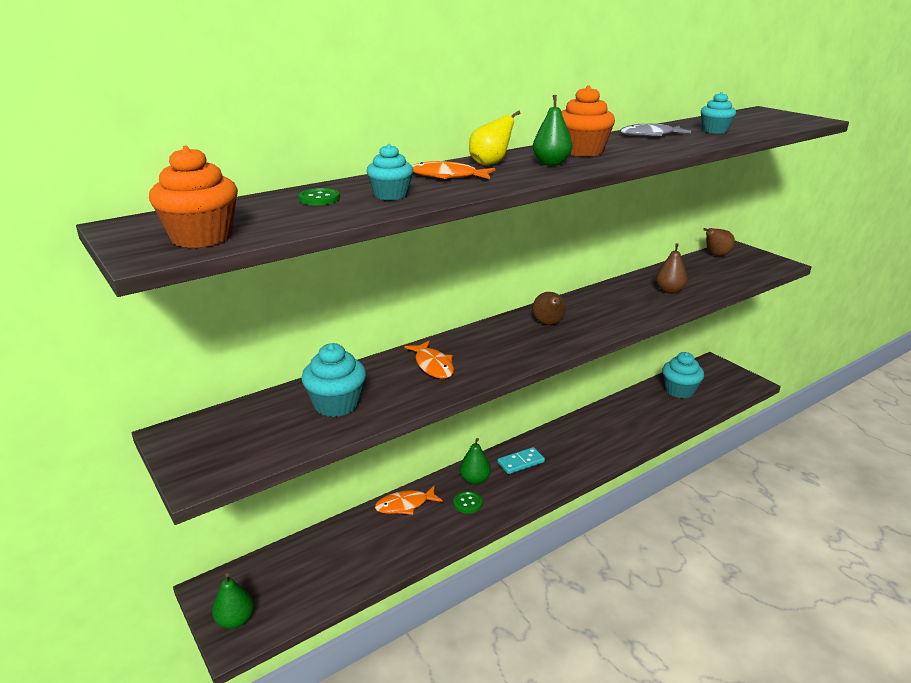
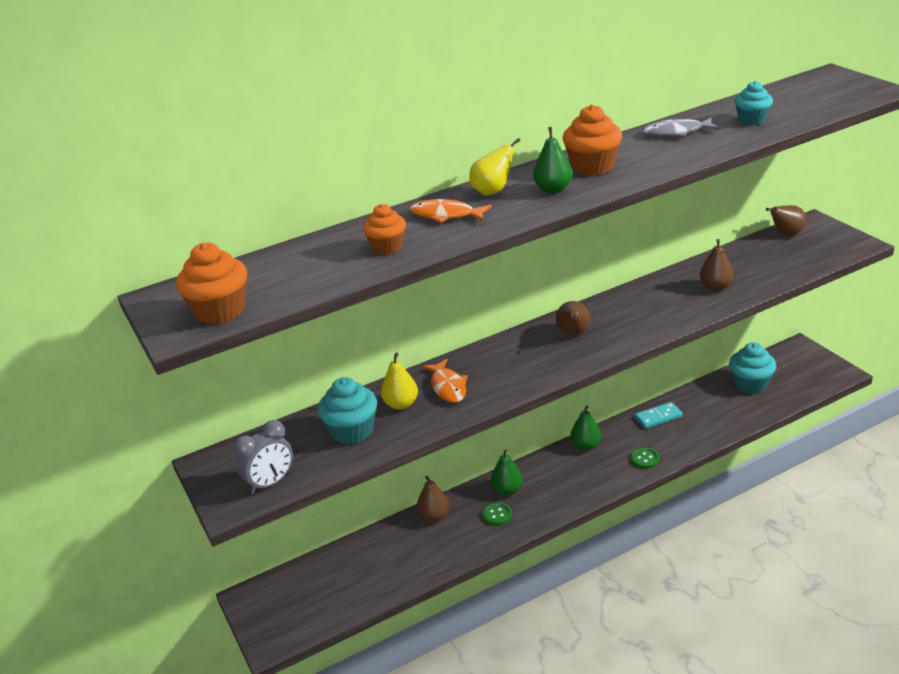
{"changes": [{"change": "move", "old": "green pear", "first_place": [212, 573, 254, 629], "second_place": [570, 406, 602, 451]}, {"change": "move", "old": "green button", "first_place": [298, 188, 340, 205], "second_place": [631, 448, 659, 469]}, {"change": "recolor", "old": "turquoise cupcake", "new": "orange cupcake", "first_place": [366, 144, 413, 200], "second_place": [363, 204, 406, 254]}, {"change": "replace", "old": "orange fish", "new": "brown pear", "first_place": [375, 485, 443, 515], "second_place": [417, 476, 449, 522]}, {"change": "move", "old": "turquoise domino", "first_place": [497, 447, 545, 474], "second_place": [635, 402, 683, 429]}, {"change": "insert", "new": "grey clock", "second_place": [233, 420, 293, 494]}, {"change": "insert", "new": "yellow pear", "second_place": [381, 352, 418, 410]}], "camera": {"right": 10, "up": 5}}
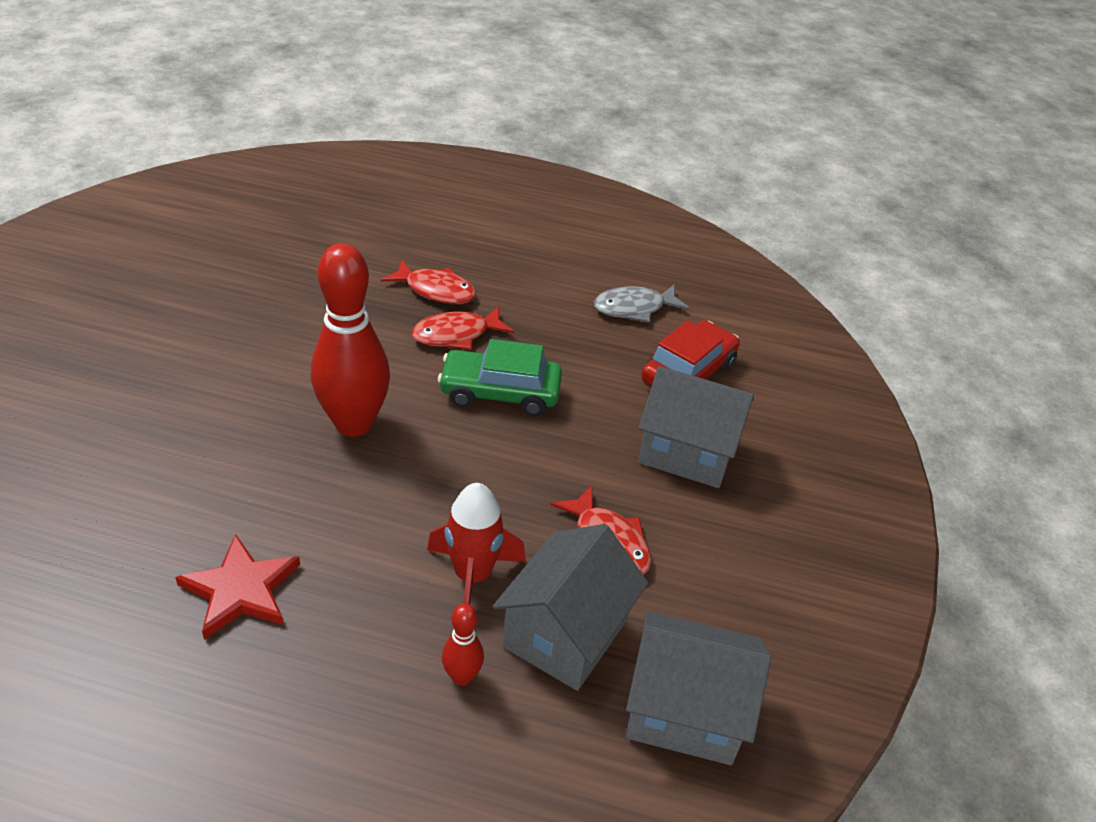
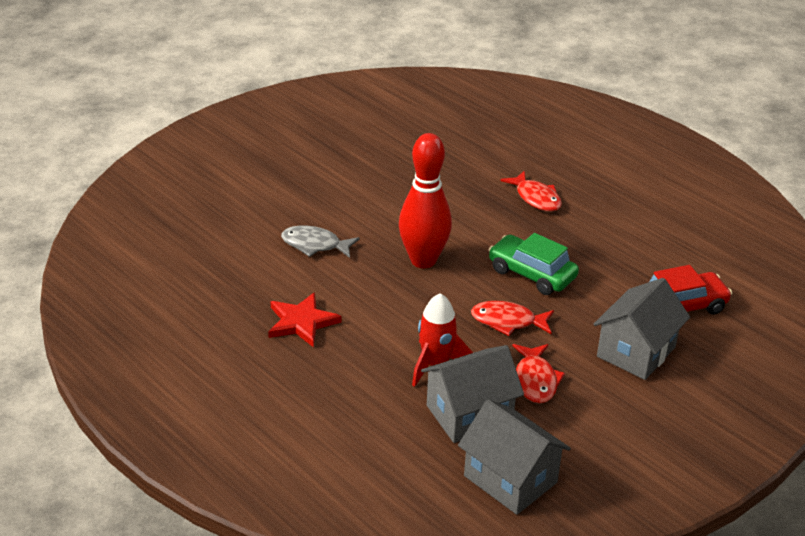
{"changes": [{"change": "move", "old": "red fish", "first_place": [411, 306, 514, 350], "second_place": [471, 301, 554, 336]}, {"change": "delete", "old": "red bowling pin", "first_place": [442, 603, 484, 686]}, {"change": "move", "old": "grey fish", "first_place": [594, 285, 689, 323], "second_place": [281, 226, 360, 258]}, {"change": "rotate", "old": "grey house", "first_place": [638, 366, 754, 488], "second_place": [594, 278, 690, 380], "degrees": 75}], "camera": {"right": 35, "up": -5}}
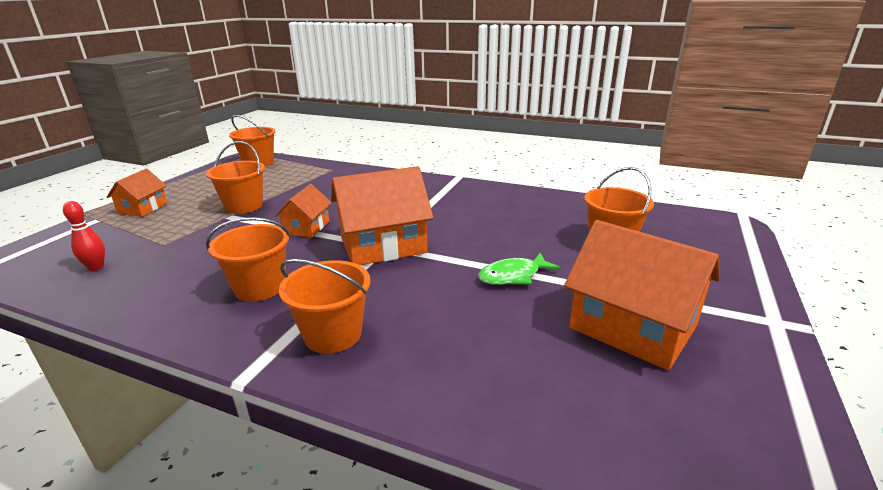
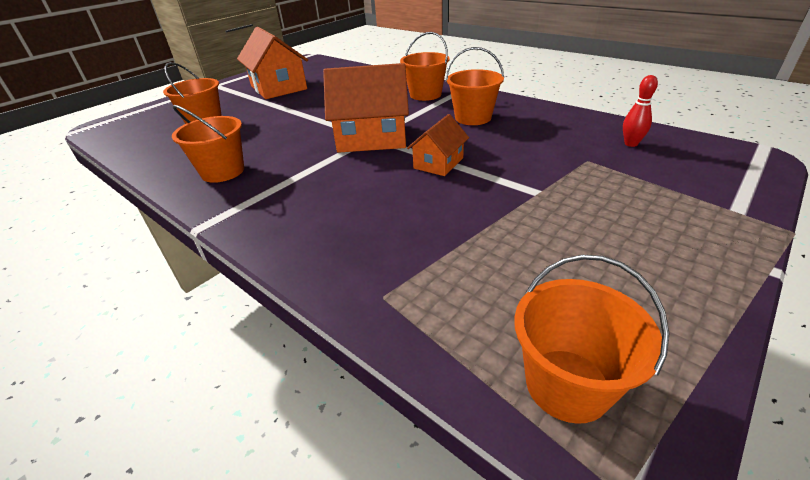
{"changes": [{"change": "delete", "old": "orange house", "first_place": [107, 169, 167, 217]}, {"change": "move", "old": "orange bucket", "first_place": [206, 141, 265, 214], "second_place": [172, 105, 244, 183]}, {"change": "delete", "old": "green fish", "first_place": [478, 253, 561, 285]}], "camera": {"right": -160, "up": 10}}
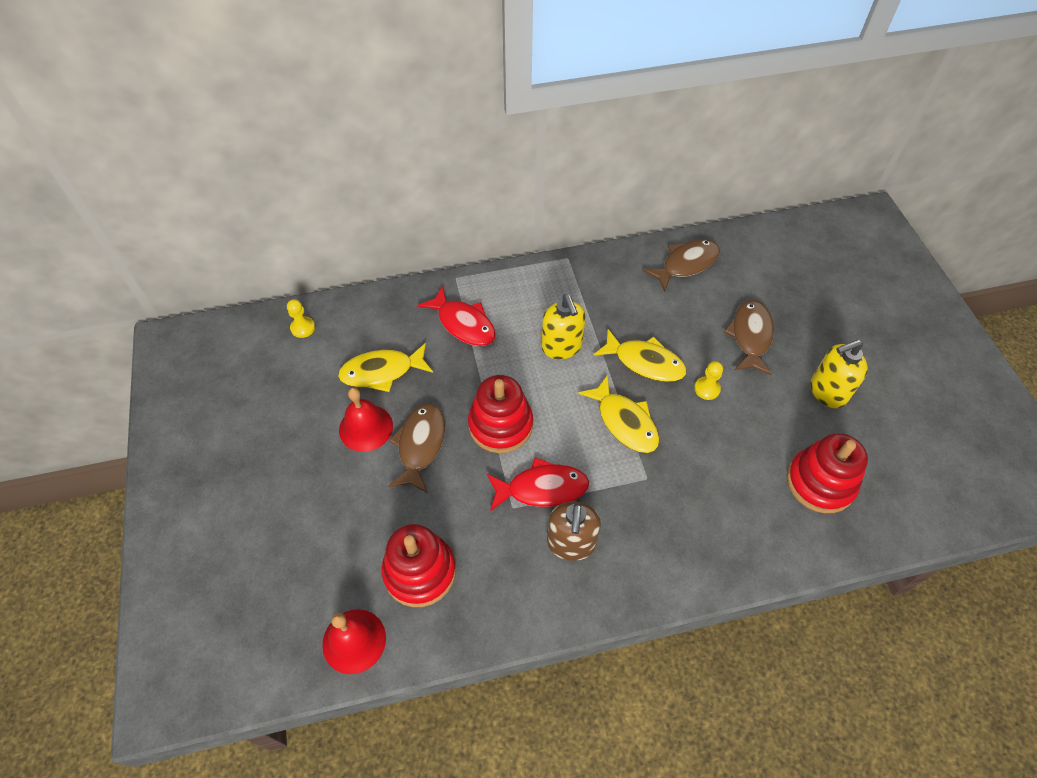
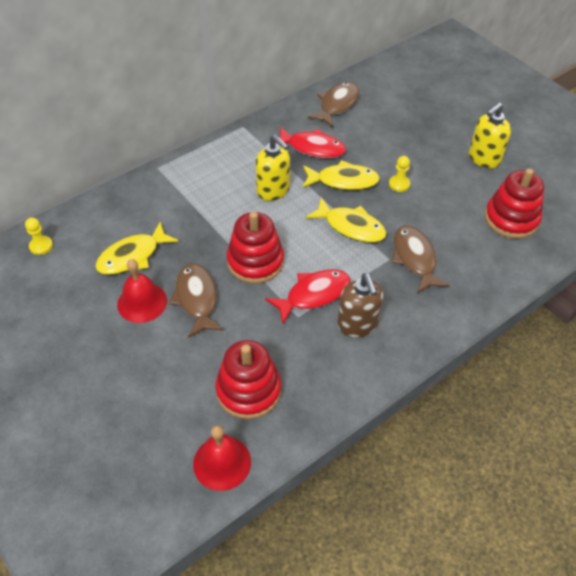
{"changes": [{"change": "move", "old": "red fish", "first_place": [418, 286, 496, 346], "second_place": [275, 127, 346, 158]}, {"change": "move", "old": "brown fish", "first_place": [724, 300, 774, 375], "second_place": [392, 226, 450, 294]}], "camera": {"right": -25, "up": -5}}
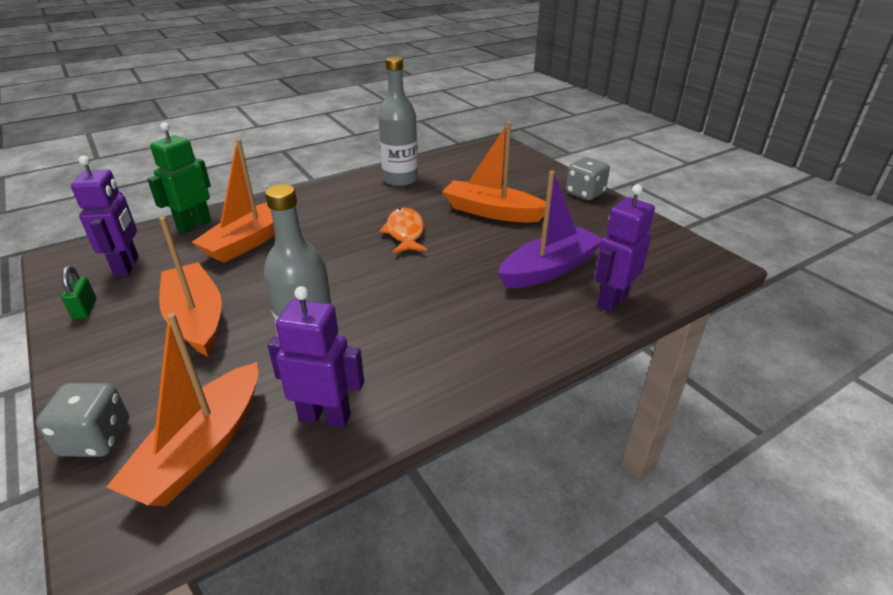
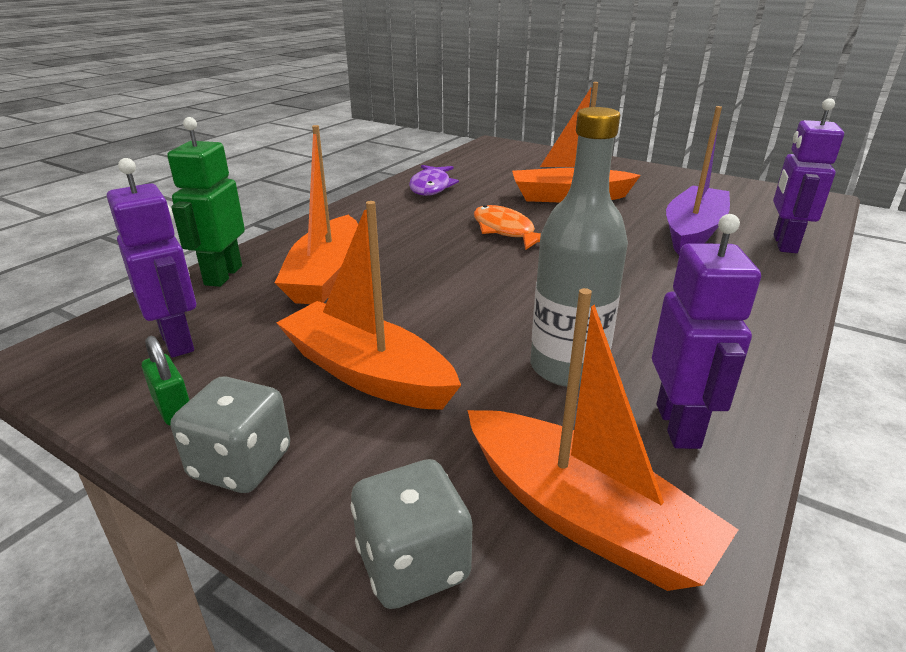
{"changes": [{"change": "rotate", "old": "orange boat", "first_place": [107, 313, 258, 506], "second_place": [468, 288, 739, 591], "degrees": -45}, {"change": "rotate", "old": "purple robot", "first_place": [268, 286, 364, 428], "second_place": [652, 214, 761, 449], "degrees": 105}, {"change": "replace", "old": "grey bottle", "new": "purple fish", "first_place": [378, 57, 418, 186], "second_place": [409, 165, 459, 196]}, {"change": "move", "old": "grey dice", "first_place": [566, 157, 610, 200], "second_place": [171, 377, 290, 493]}], "camera": {"right": -25, "up": -5}}
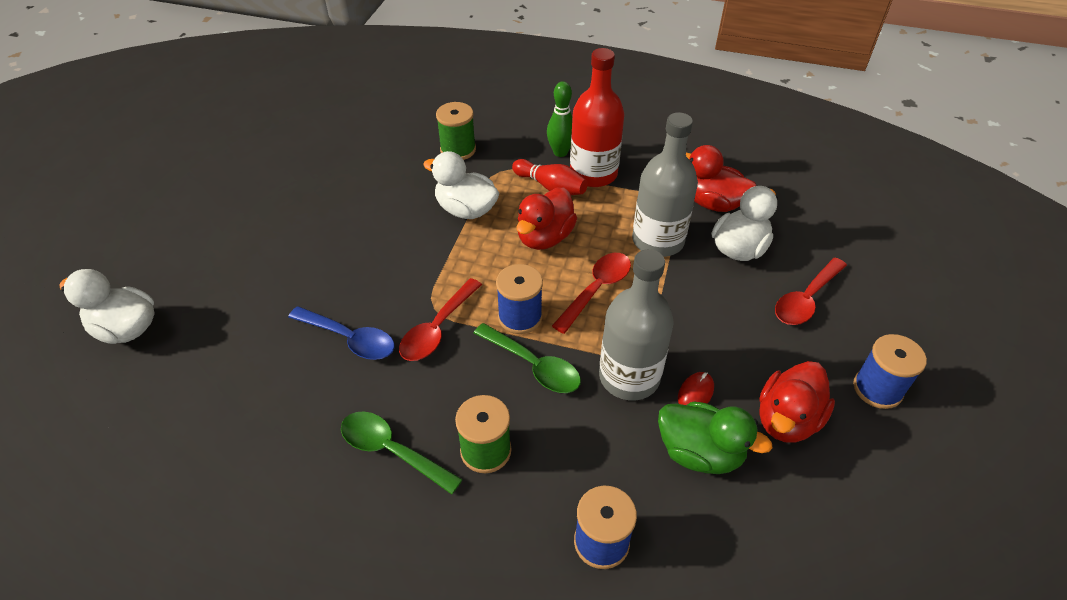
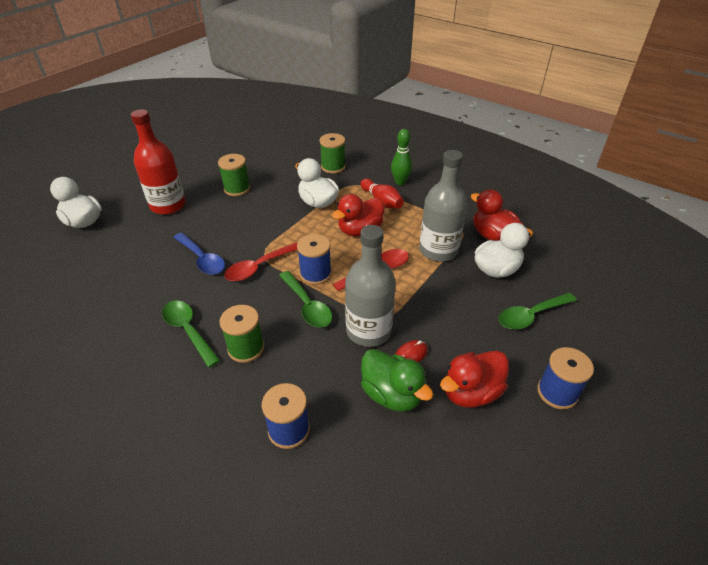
{"changes": [{"change": "move", "old": "red bottle", "first_place": [570, 48, 624, 187], "second_place": [131, 110, 186, 215]}, {"change": "recolor", "old": "red spoon", "new": "green spoon", "first_place": [775, 258, 847, 325], "second_place": [499, 293, 577, 330]}, {"change": "insert", "new": "green spool", "second_place": [218, 154, 250, 196]}], "camera": {"right": 20, "up": -5}}
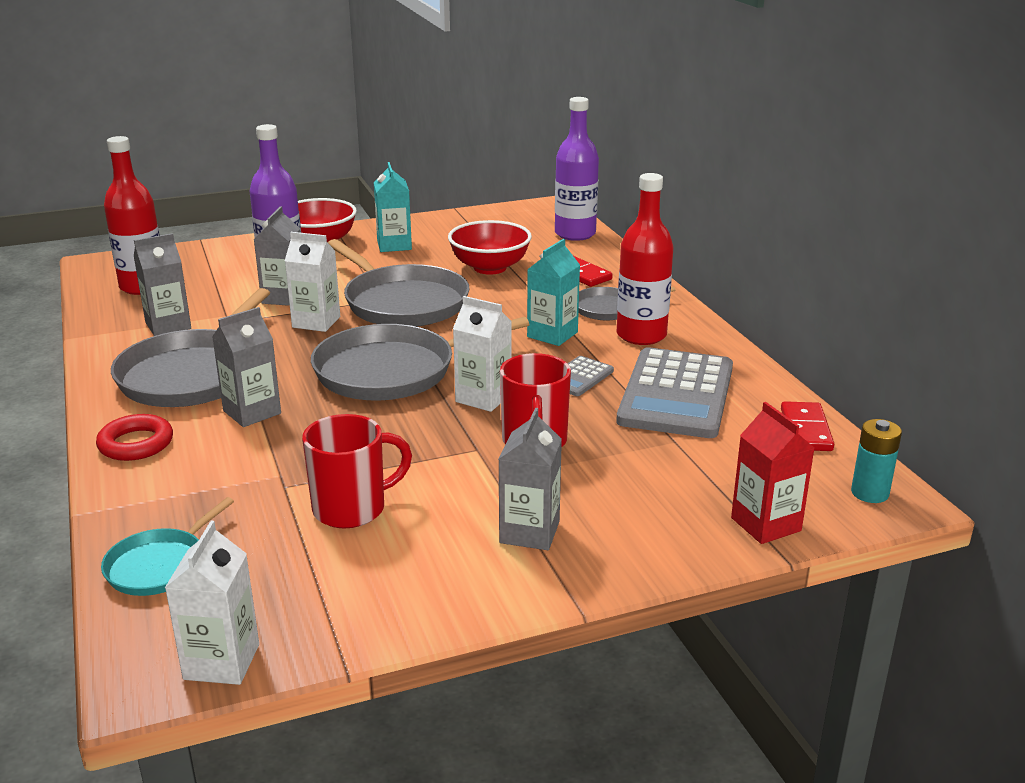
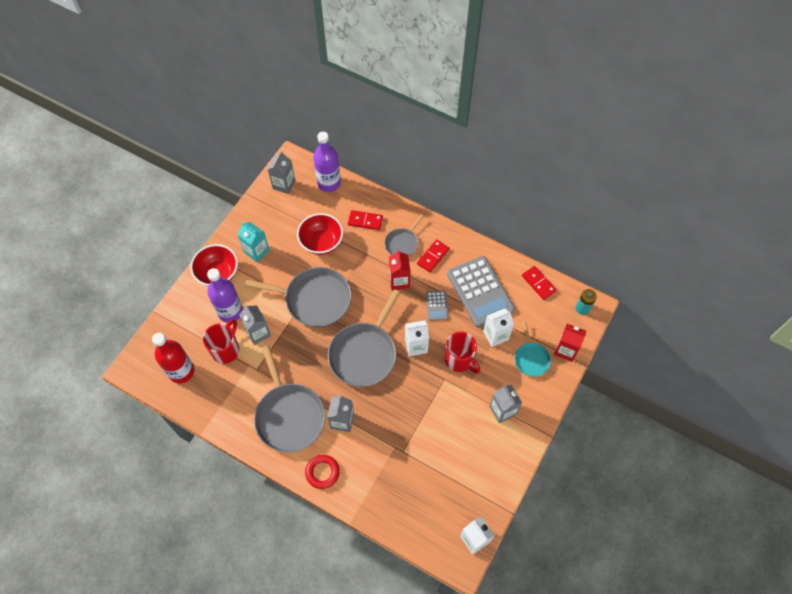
{"changes": [{"change": "move", "old": "turquoise pan", "first_place": [101, 497, 234, 596], "second_place": [515, 322, 551, 377]}, {"change": "move", "old": "grey carton", "first_place": [134, 233, 191, 336], "second_place": [268, 151, 295, 194]}, {"change": "move", "old": "white carton", "first_place": [285, 232, 340, 332], "second_place": [483, 308, 514, 347]}, {"change": "move", "old": "red mug", "first_place": [302, 414, 412, 528], "second_place": [203, 319, 239, 364]}, {"change": "recolor", "old": "turquoise carton", "new": "red carton", "first_place": [527, 239, 580, 346], "second_place": [389, 250, 411, 290]}, {"change": "replace", "old": "red bottle", "new": "red domino", "first_place": [617, 173, 673, 345], "second_place": [417, 239, 449, 272]}], "camera": {"right": -40, "up": 35}}
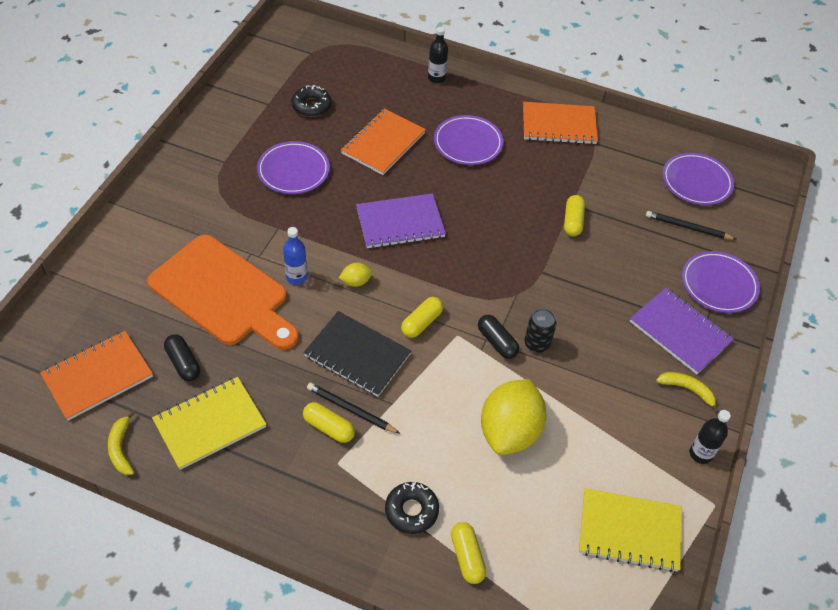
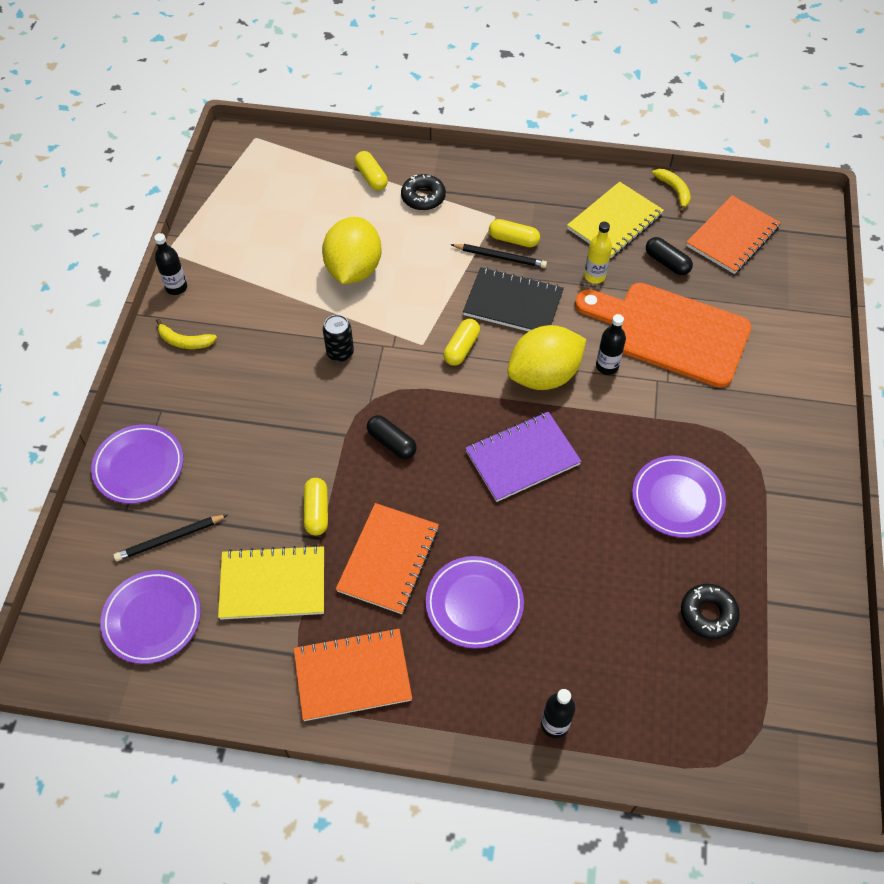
{"changes": [{"change": "recolor", "old": "blue bottle", "new": "black bottle", "first_place": [283, 227, 307, 285], "second_place": [596, 314, 626, 375]}, {"change": "resize", "old": "yellow lemon", "first_place": [339, 263, 373, 287], "second_place": [507, 325, 586, 390], "factor": 2.37}, {"change": "move", "old": "orange notebook", "first_place": [341, 108, 426, 175], "second_place": [336, 503, 439, 614]}, {"change": "move", "old": "black capsule", "first_place": [478, 315, 519, 359], "second_place": [367, 415, 417, 459]}, {"change": "move", "old": "yellow notebook", "first_place": [579, 488, 682, 572], "second_place": [218, 545, 324, 620]}, {"change": "delete", "old": "purple notebook", "first_place": [630, 288, 734, 374]}, {"change": "rotate", "old": "black pencil", "first_place": [646, 211, 736, 240], "second_place": [114, 515, 227, 561], "degrees": 150}, {"change": "insert", "new": "yellow bottle", "second_place": [584, 222, 612, 284]}], "camera": {"right": 170, "up": 5}}
